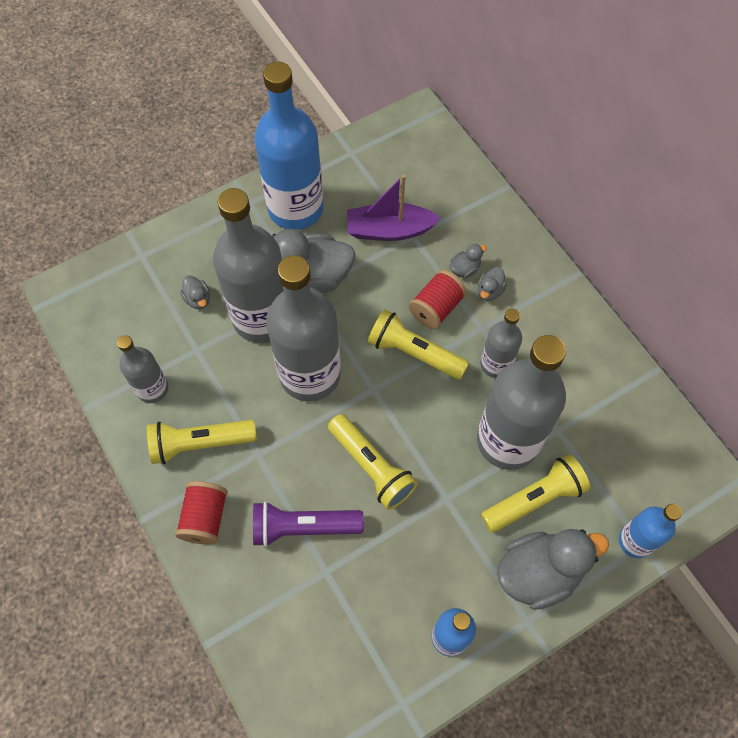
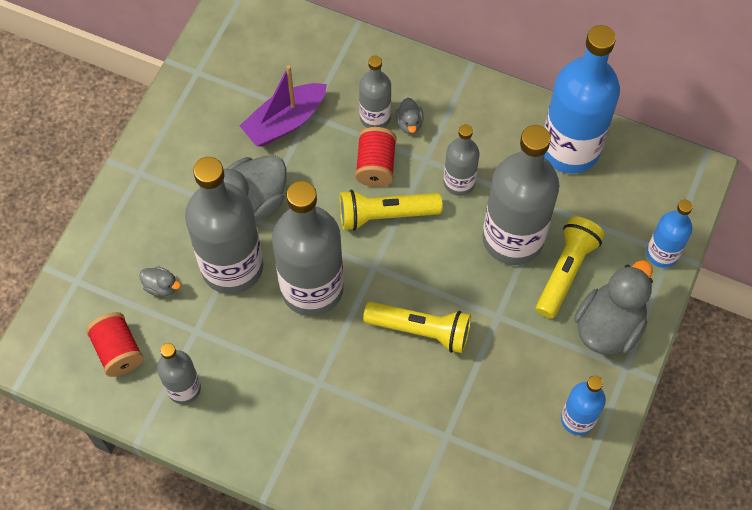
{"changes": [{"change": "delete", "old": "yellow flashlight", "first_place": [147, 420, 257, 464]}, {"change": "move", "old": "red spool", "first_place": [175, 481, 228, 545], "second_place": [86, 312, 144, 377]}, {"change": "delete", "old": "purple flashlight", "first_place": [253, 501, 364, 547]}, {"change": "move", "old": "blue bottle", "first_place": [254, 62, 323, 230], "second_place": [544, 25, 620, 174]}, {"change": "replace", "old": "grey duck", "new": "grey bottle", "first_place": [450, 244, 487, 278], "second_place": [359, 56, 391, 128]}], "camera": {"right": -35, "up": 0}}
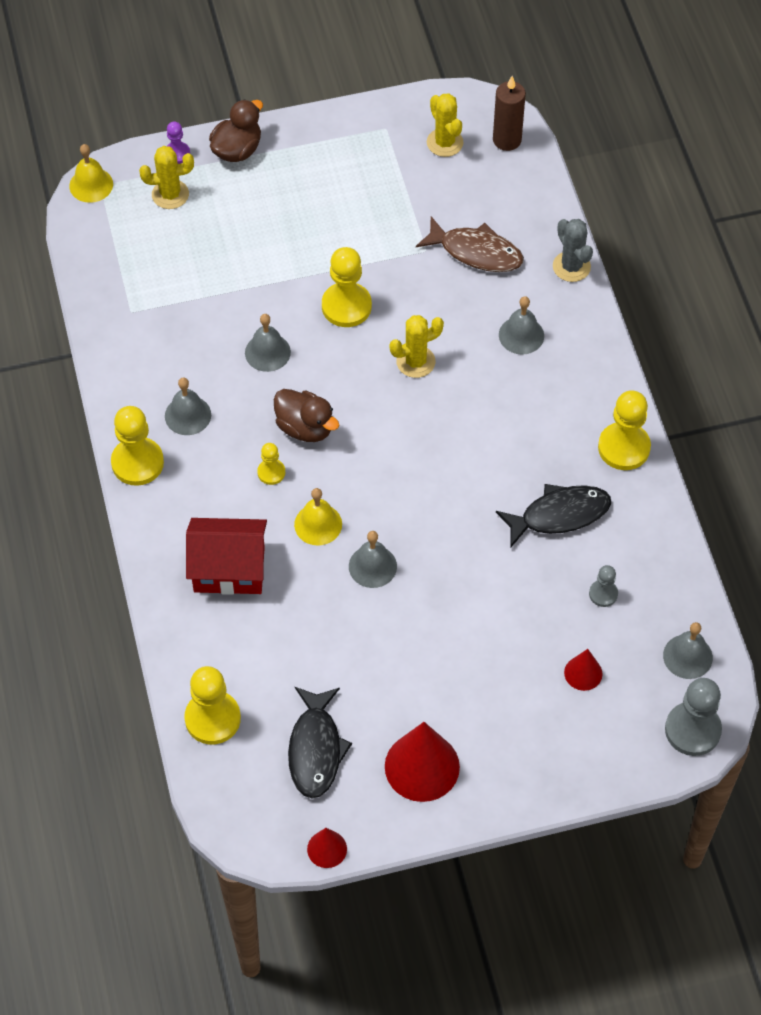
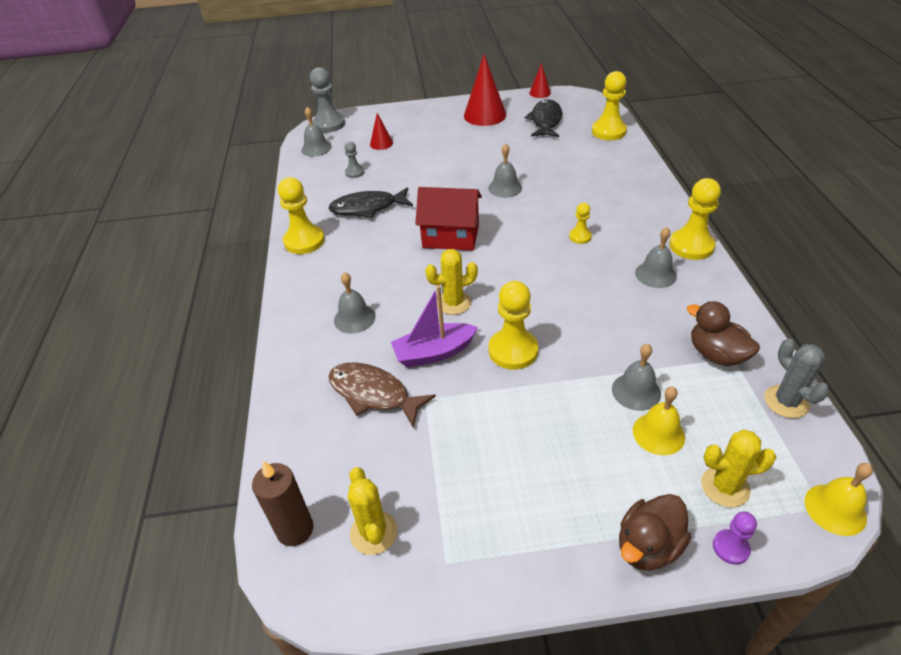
{"changes": [{"change": "move", "old": "red house", "first_place": [186, 518, 267, 595], "second_place": [415, 187, 482, 251]}, {"change": "move", "old": "grey bell", "first_place": [245, 314, 291, 372], "second_place": [612, 344, 661, 411]}, {"change": "move", "old": "brown duck", "first_place": [274, 389, 339, 442], "second_place": [687, 301, 760, 366]}, {"change": "move", "old": "yellow bell", "first_place": [294, 488, 342, 545], "second_place": [633, 386, 685, 455]}, {"change": "move", "old": "grey cactus", "first_place": [553, 219, 593, 282], "second_place": [764, 339, 829, 418]}, {"change": "insert", "new": "purple boat", "second_place": [391, 285, 478, 367]}], "camera": {"right": -170, "up": -15}}
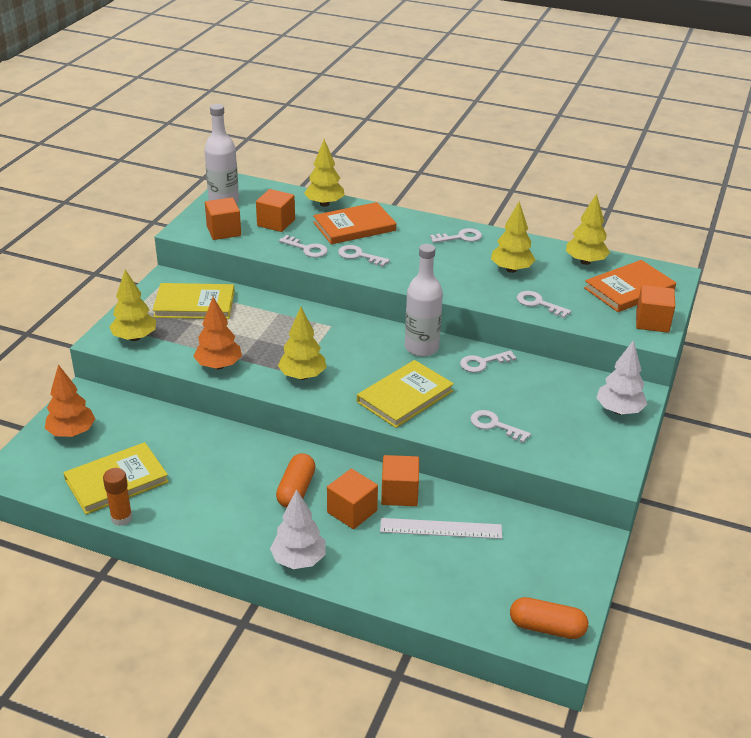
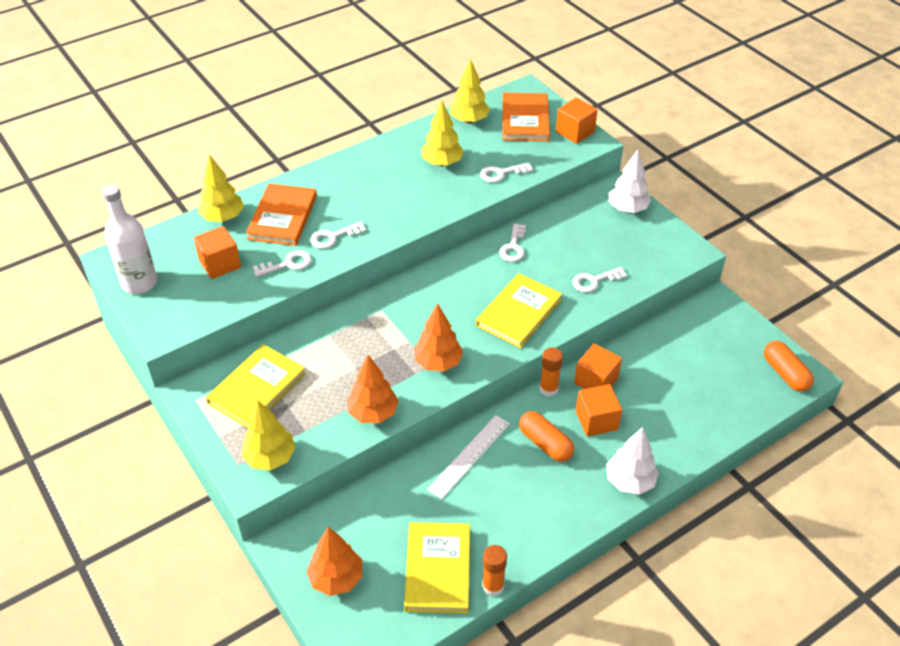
{"changes": [{"change": "delete", "old": "orange cube", "first_place": [205, 197, 241, 240]}, {"change": "recolor", "old": "yellow tree", "new": "orange tree", "first_place": [278, 307, 326, 380], "second_place": [414, 303, 463, 371]}, {"change": "rotate", "old": "yellow book", "first_place": [357, 360, 454, 428], "second_place": [476, 273, 562, 349], "degrees": 45}, {"change": "move", "old": "white ruler", "first_place": [380, 518, 502, 539], "second_place": [427, 415, 510, 499]}, {"change": "delete", "old": "white bottle", "first_place": [405, 244, 443, 357]}, {"change": "delete", "old": "white key", "first_place": [430, 228, 482, 243]}, {"change": "rotate", "old": "orange capsule", "first_place": [510, 597, 588, 639], "second_place": [764, 341, 814, 391], "degrees": -75}, {"change": "insert", "new": "orange glue stick", "second_place": [539, 348, 563, 396]}], "camera": {"right": -55, "up": 10}}
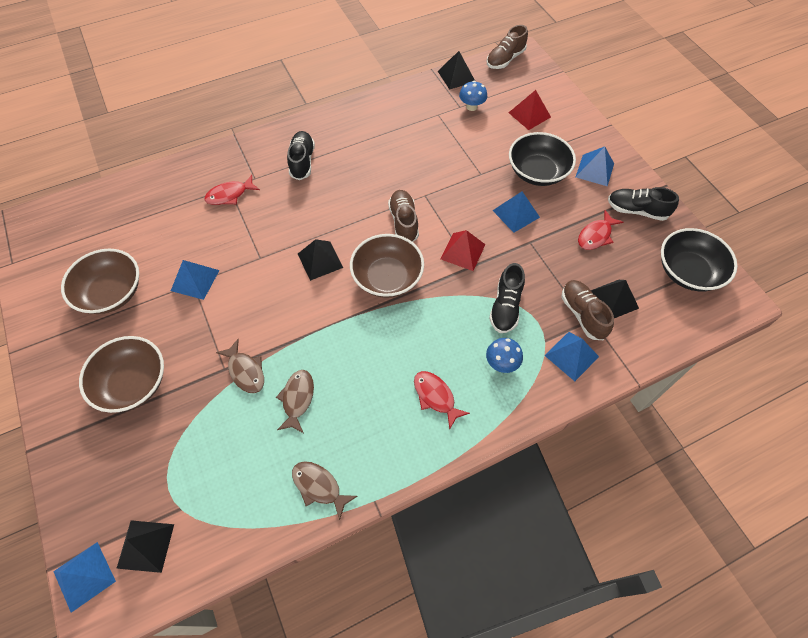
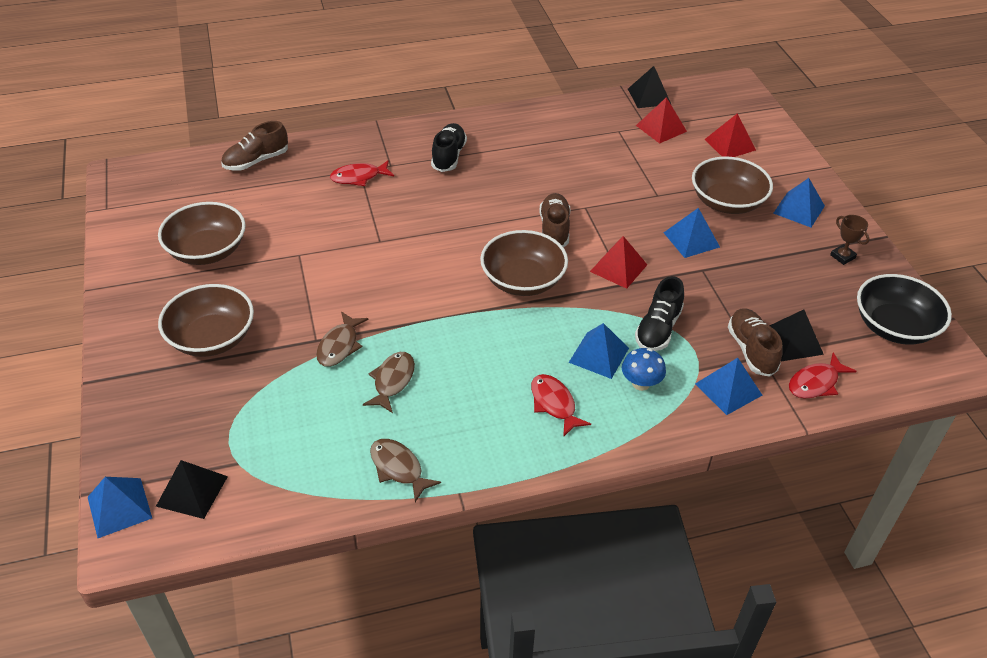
{"changes": [{"change": "move", "old": "blue pyramid", "first_place": [171, 260, 219, 300], "second_place": [569, 323, 629, 379]}, {"change": "rotate", "old": "brown fish", "first_place": [216, 339, 264, 393], "second_place": [316, 311, 368, 367], "degrees": 45}, {"change": "delete", "old": "black pyramid", "first_place": [298, 239, 343, 281]}, {"change": "replace", "old": "blue mushroom", "new": "red pyramid", "first_place": [459, 81, 487, 111], "second_place": [636, 97, 687, 144]}, {"change": "move", "old": "brown shoe", "first_place": [487, 25, 528, 69], "second_place": [221, 121, 288, 171]}, {"change": "recolor", "old": "black bowl", "new": "brown bowl", "first_place": [509, 132, 576, 186], "second_place": [692, 156, 773, 214]}, {"change": "move", "old": "red fish", "first_place": [578, 210, 623, 250], "second_place": [789, 352, 856, 398]}, {"change": "replace", "old": "black shoe", "new": "brown trophy", "first_place": [608, 187, 679, 221], "second_place": [830, 215, 870, 265]}], "camera": {"right": 10, "up": -15}}
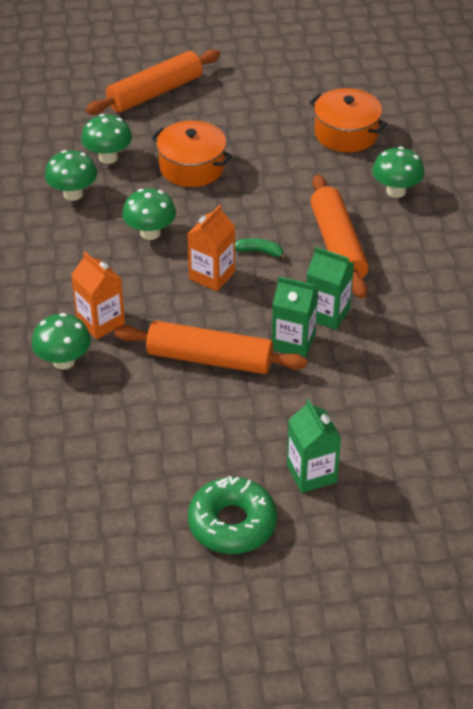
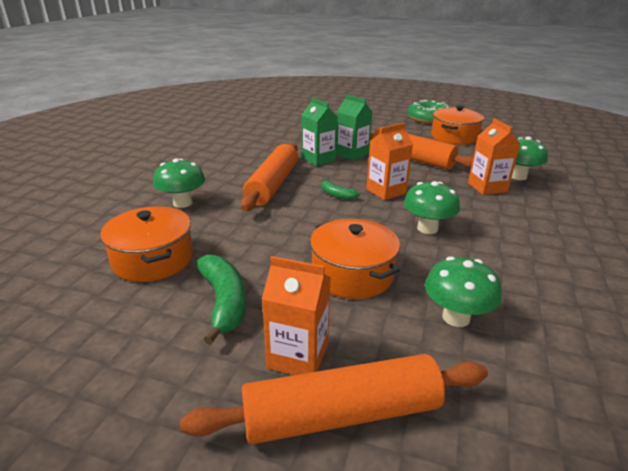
{"changes": [{"change": "delete", "old": "green mushroom", "first_place": [45, 150, 97, 201]}, {"change": "delete", "old": "green carton", "first_place": [287, 399, 341, 493]}, {"change": "insert", "new": "green banana", "second_place": [197, 255, 246, 345]}, {"change": "insert", "new": "orange carton", "second_place": [262, 256, 331, 375]}, {"change": "insert", "new": "orange pot", "second_place": [431, 105, 484, 145]}], "camera": {"right": -155, "up": -15}}
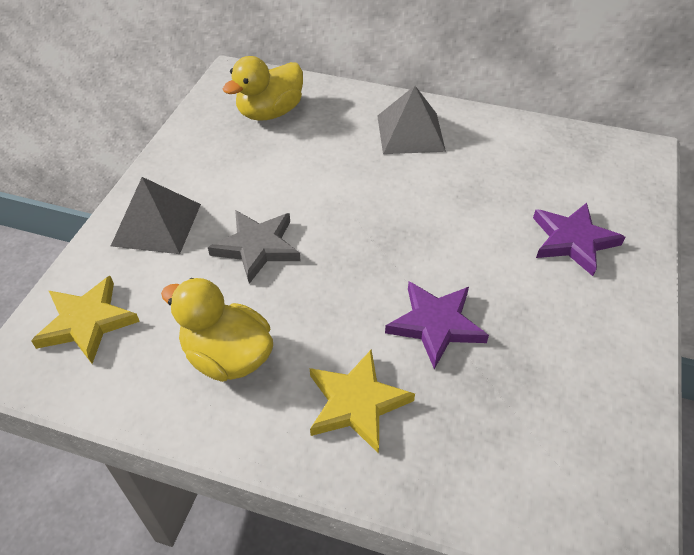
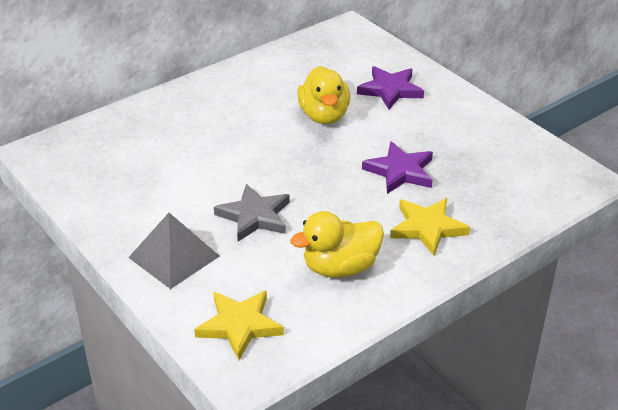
{"changes": [{"change": "move", "old": "yellow duck", "first_place": [223, 56, 303, 121], "second_place": [297, 66, 350, 124]}, {"change": "delete", "old": "grey pyramid", "first_place": [377, 86, 446, 154]}], "camera": {"right": -55, "up": -10}}
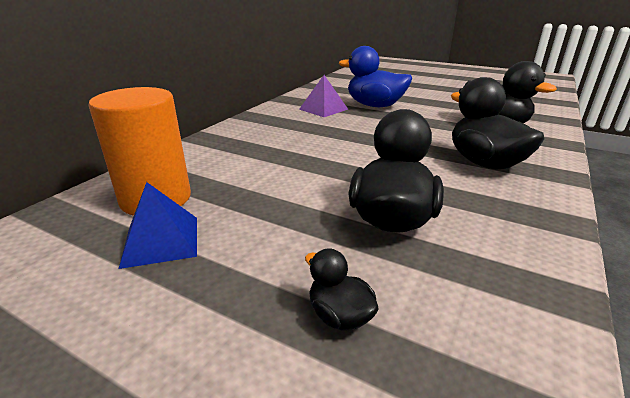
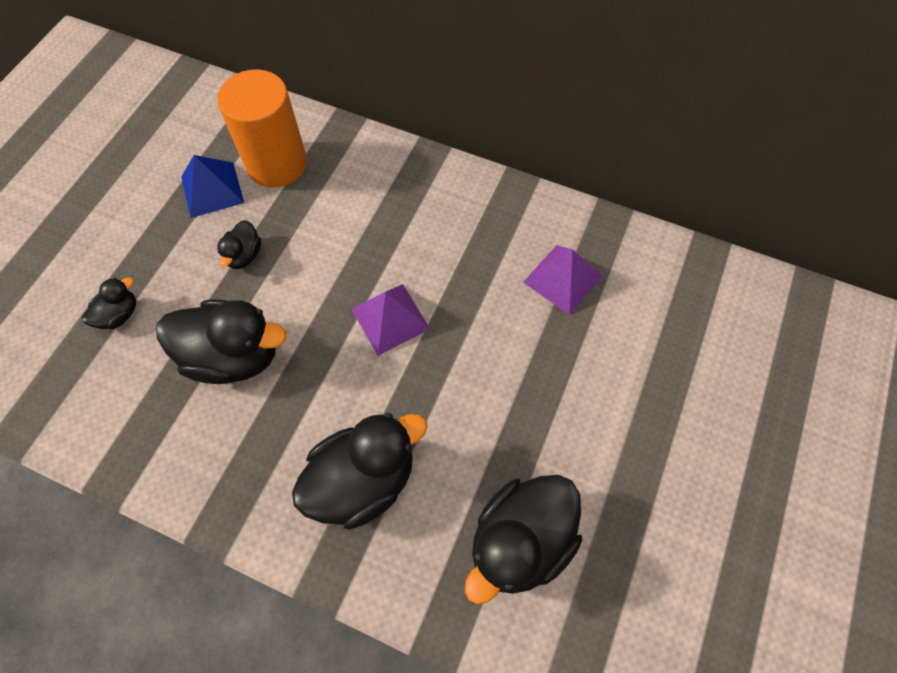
{"changes": [{"change": "delete", "old": "blue duck", "first_place": [339, 46, 412, 107]}, {"change": "insert", "new": "black duck", "second_place": [217, 220, 261, 269]}, {"change": "insert", "new": "purple pyramid", "second_place": [351, 284, 430, 356]}], "camera": {"right": 85, "up": 35}}
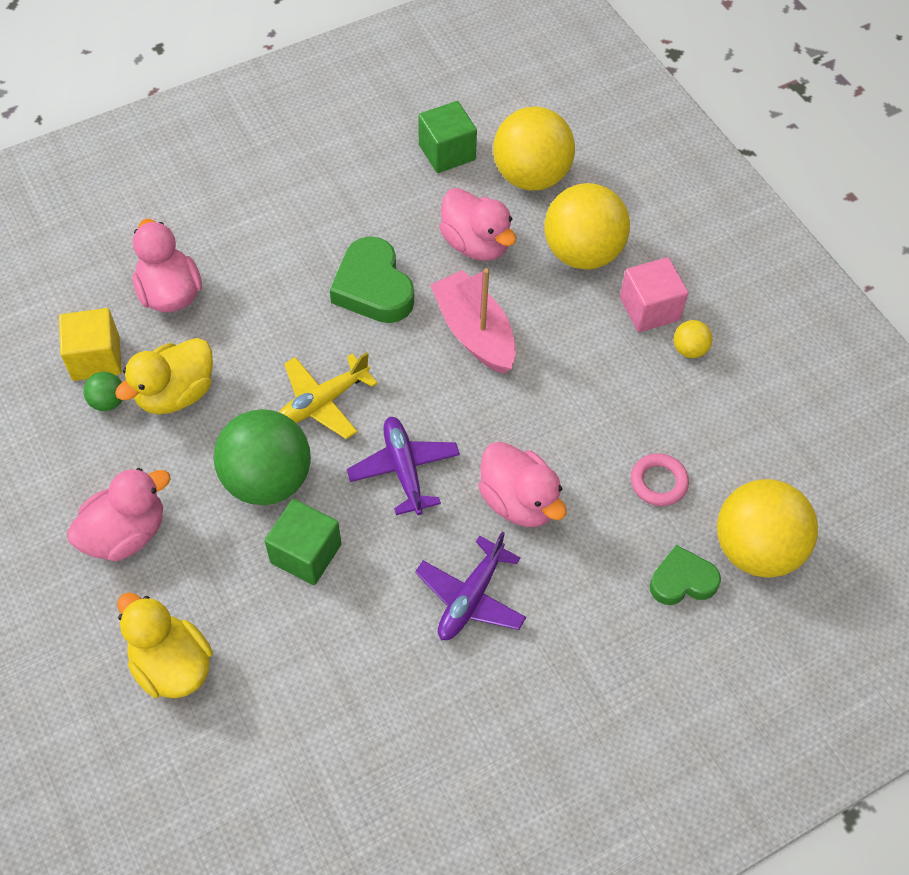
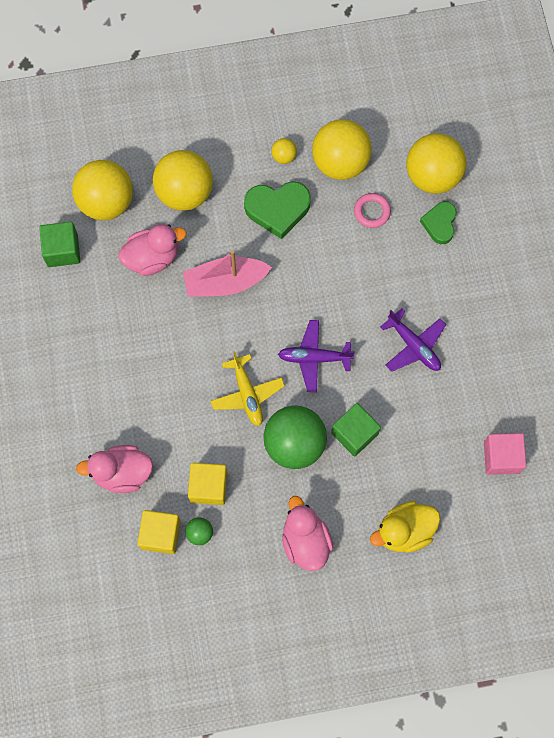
{"changes": [{"change": "replace", "old": "yellow duck", "new": "yellow cube", "first_place": [115, 338, 213, 414], "second_place": [188, 463, 227, 505]}, {"change": "move", "old": "green heart", "first_place": [330, 236, 414, 323], "second_place": [244, 181, 311, 239]}, {"change": "delete", "old": "pink duck", "first_place": [478, 442, 567, 527]}, {"change": "move", "old": "pink cube", "first_place": [620, 257, 688, 332], "second_place": [484, 433, 526, 475]}, {"change": "insert", "new": "yellow ball", "second_place": [312, 119, 372, 180]}], "camera": {"right": -70, "up": 15}}
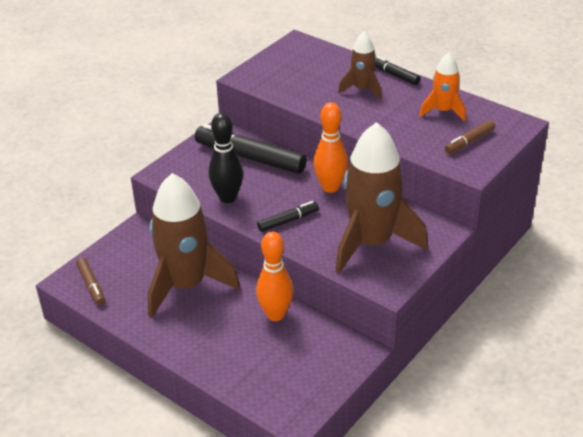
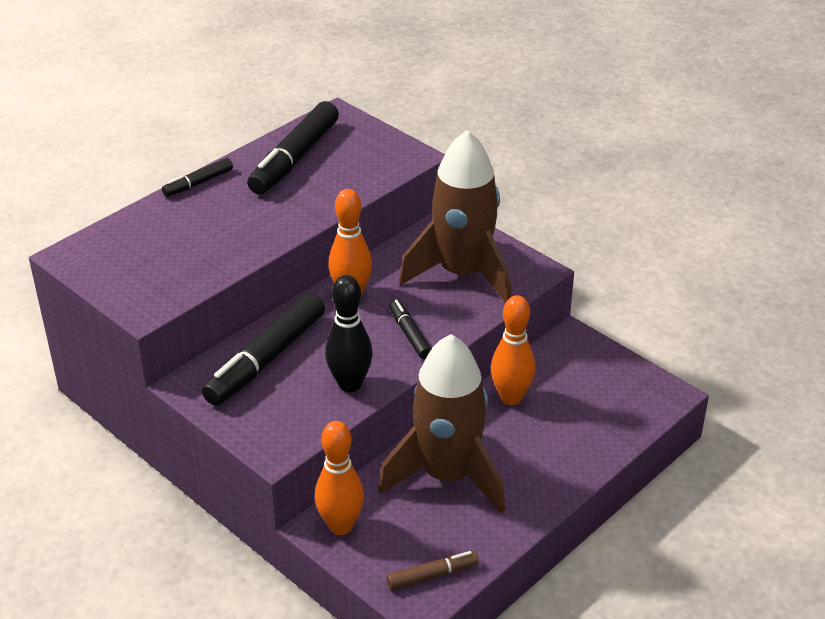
{"changes": [{"change": "delete", "old": "brown rocket", "first_place": [338, 32, 381, 100]}, {"change": "replace", "old": "orange rocket", "new": "black marker", "first_place": [419, 53, 466, 121], "second_place": [247, 101, 339, 195]}, {"change": "delete", "old": "brown marker", "first_place": [445, 120, 495, 154]}, {"change": "insert", "new": "orange bowling pin", "second_place": [315, 421, 364, 535]}], "camera": {"right": -85, "up": 0}}
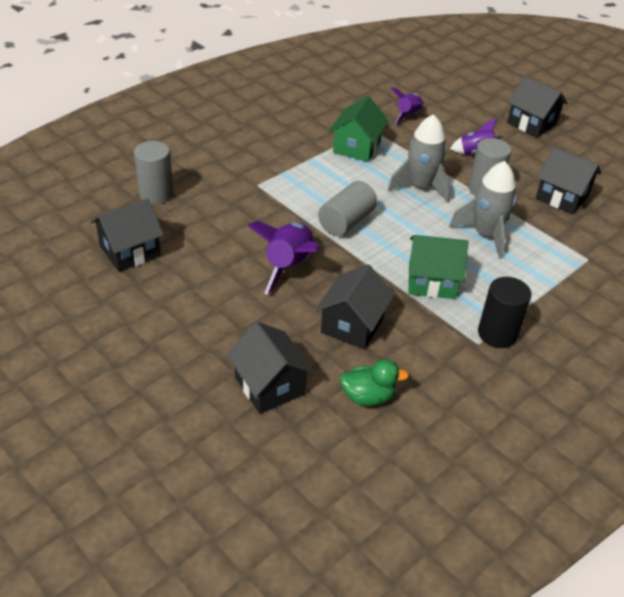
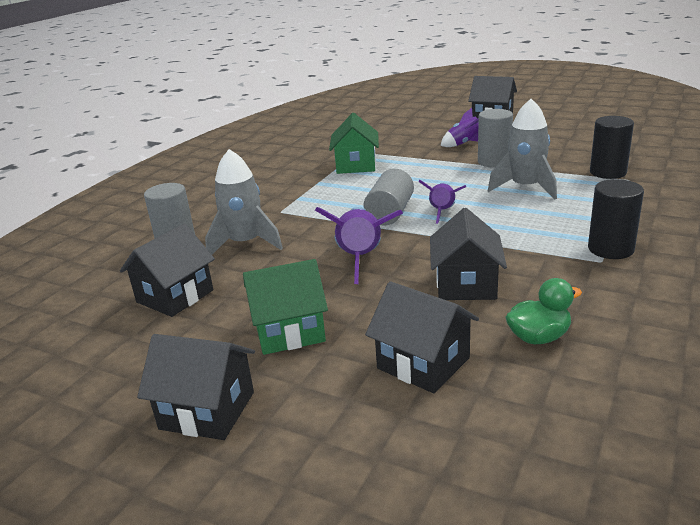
{"changes": [{"change": "move", "old": "grey rocket", "first_place": [388, 114, 451, 203], "second_place": [205, 149, 283, 255]}, {"change": "move", "old": "purple rocket", "first_place": [391, 88, 425, 125], "second_place": [418, 180, 466, 224]}, {"change": "move", "old": "green house", "first_place": [409, 235, 468, 299], "second_place": [243, 259, 328, 355]}, {"change": "move", "old": "black house", "first_place": [536, 147, 601, 214], "second_place": [137, 334, 255, 440]}, {"change": "insert", "new": "black cylinder", "second_place": [590, 116, 634, 179]}], "camera": {"right": -15, "up": -15}}
